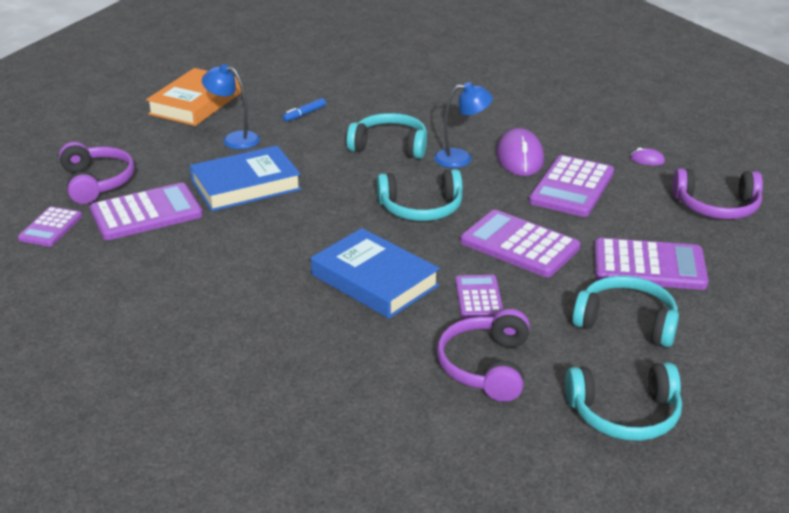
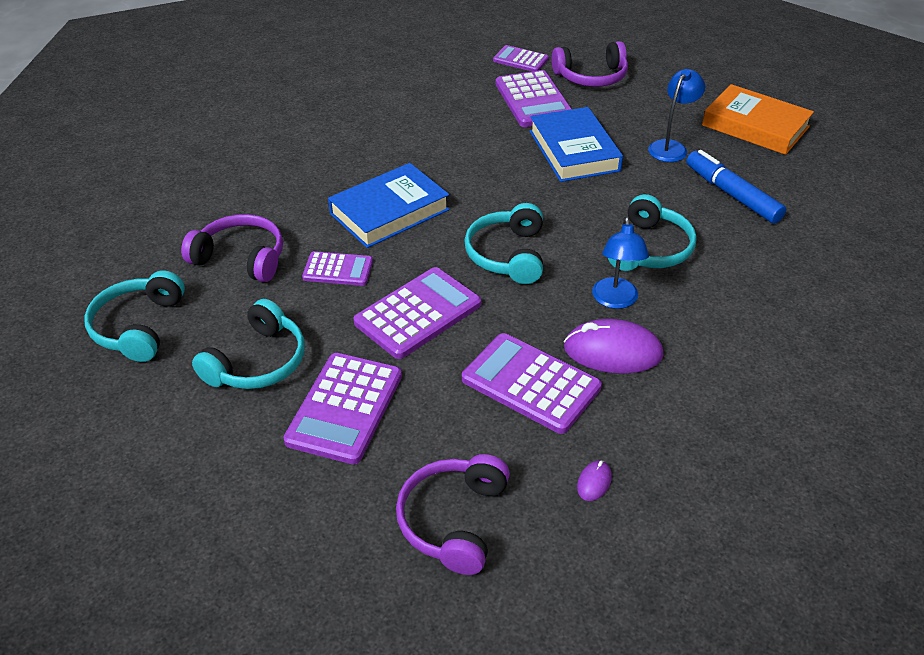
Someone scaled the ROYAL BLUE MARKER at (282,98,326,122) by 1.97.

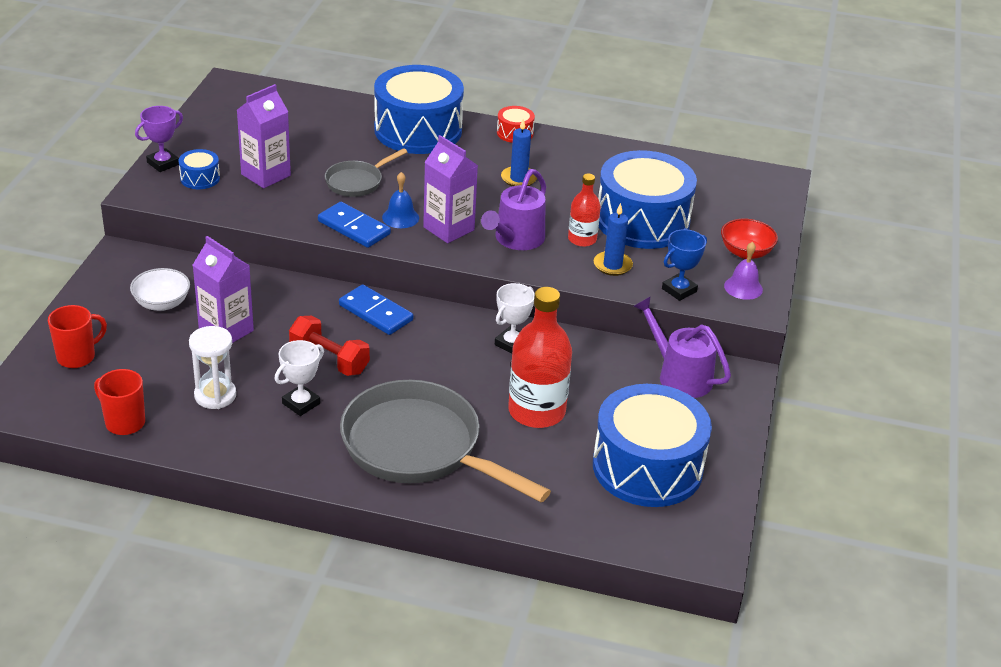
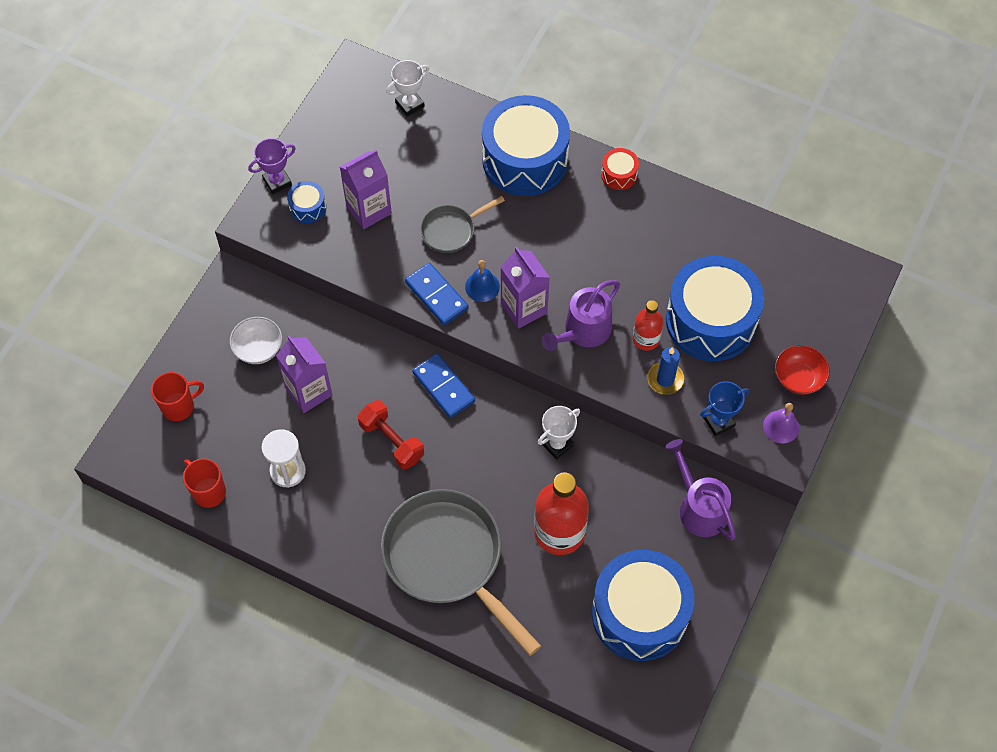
Someone took away the ROYAL BLUE CANDLE at (501,119,537,186). Someone carried the PURE WHITE PRIZE CUP from (275,340,324,416) to (386,60,429,117).

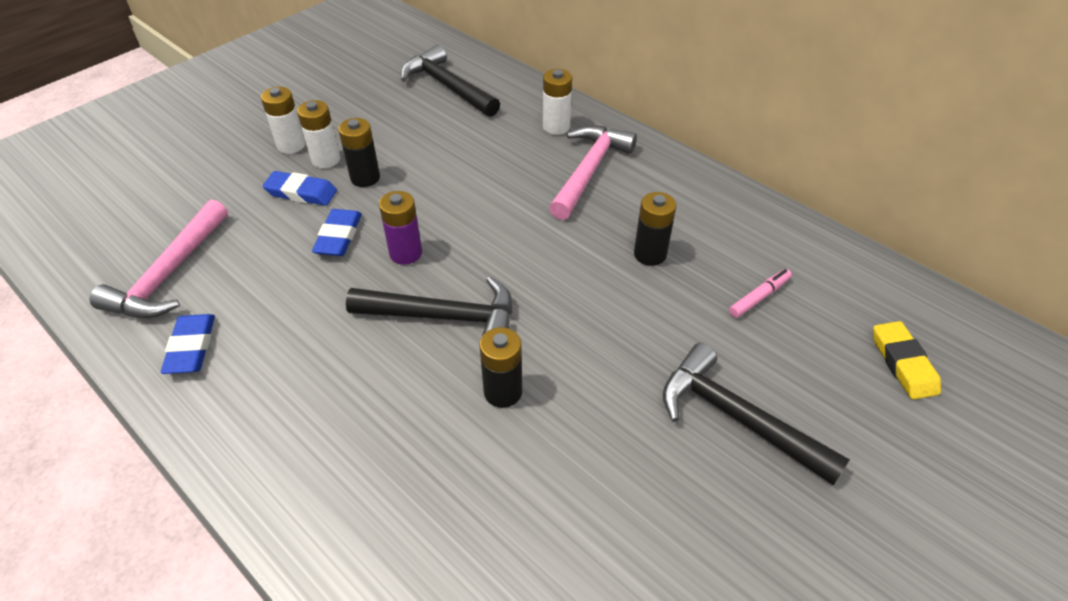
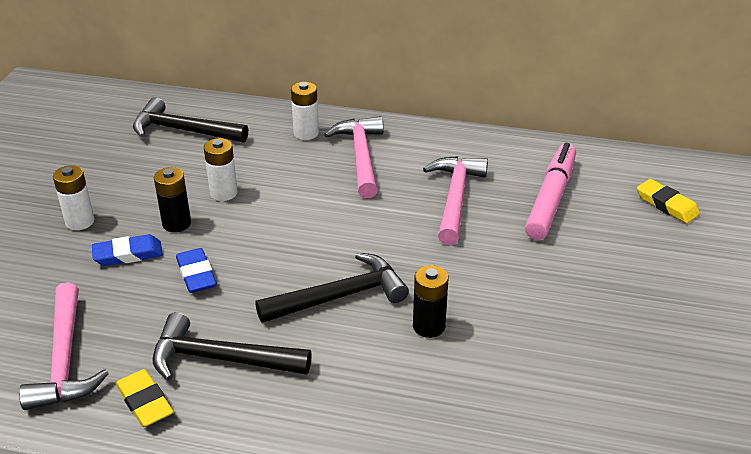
Someone carried the PURE WHITE BATTERY from (297,100,340,168) to (204,138,238,201). Someone took away the VIOLET BATTERY at (379,191,422,265). Someone swapped the EBONY BATTERY at (634,192,676,266) for the PINK CLAW HAMMER at (423,156,488,245). Someone scaled the PINK MARKER at (729,269,792,318) by 2.17. Someone repainted the ROYAL BLUE ERASER at (161,314,215,374), which became the BRIGHT YELLOW ERASER at (116,369,174,427). Someone carried the EBONY CLAW HAMMER from (663,343,850,485) to (152,312,312,381).

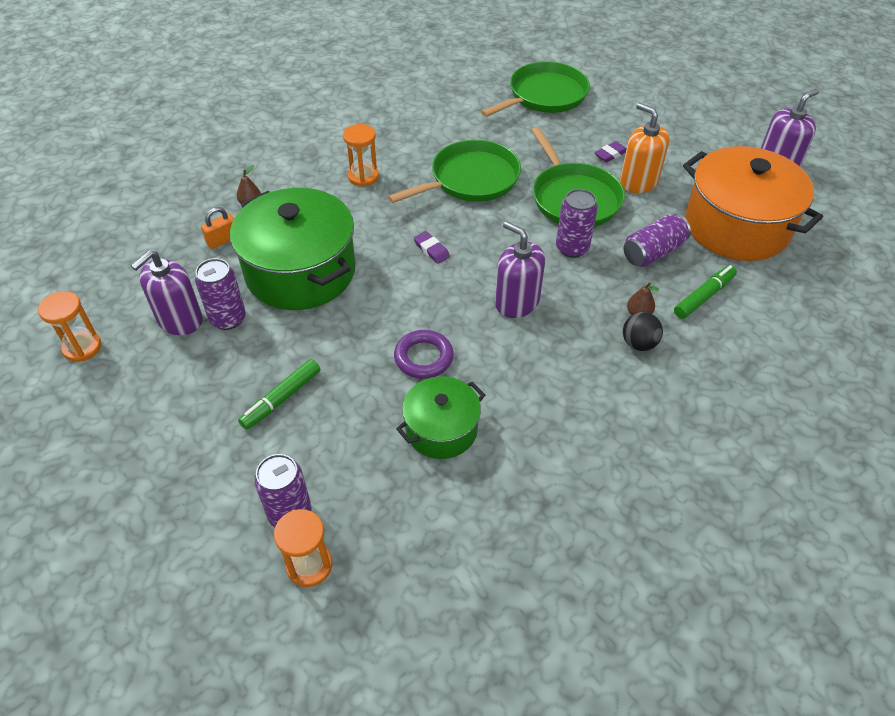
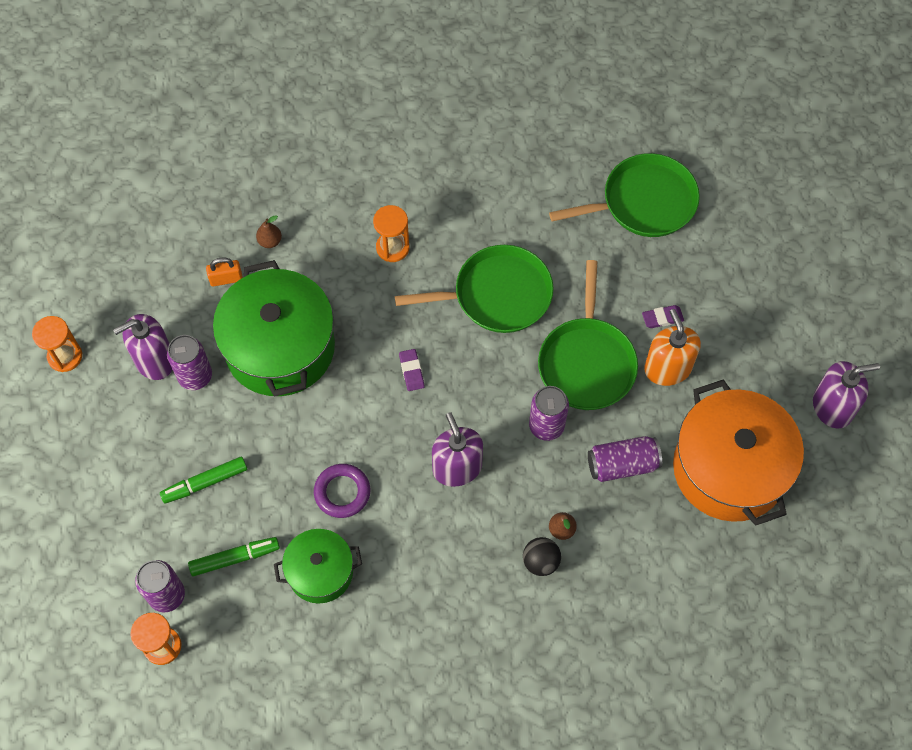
Someone carried the GREEN MARKER from (674,265,737,319) to (188,537,280,576).

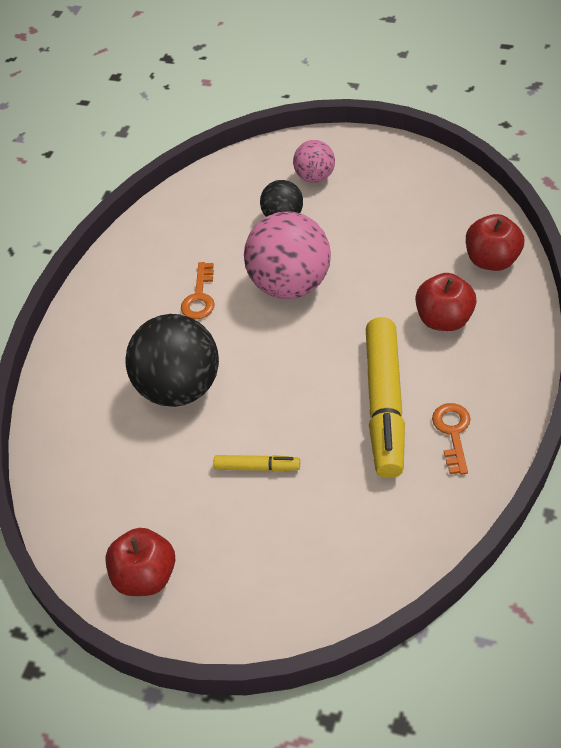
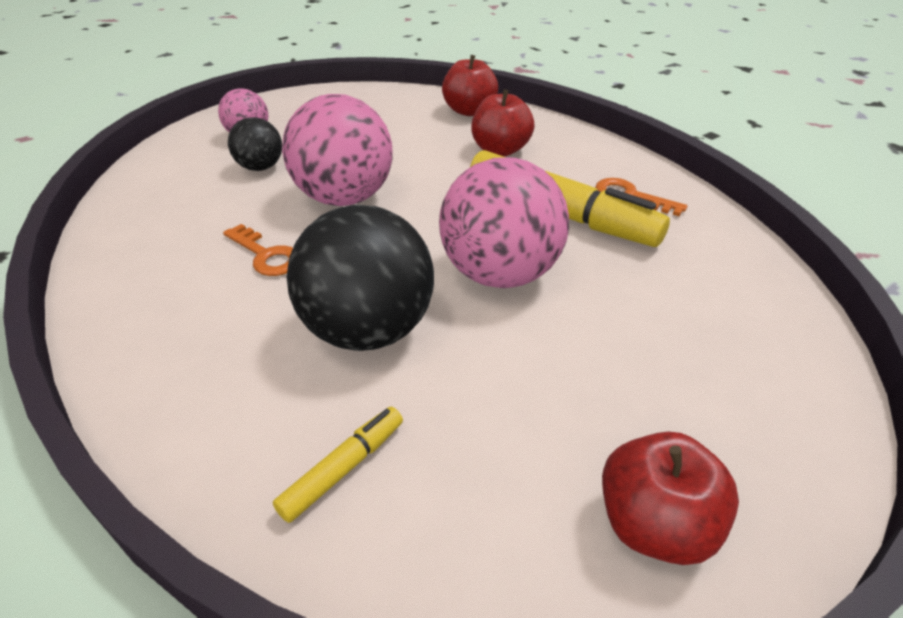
Someone carried the BRIGHT YELLOW MARKER from (214,455,300,472) to (273,407,403,523). Someone put down the PINK BALL at (439,157,569,288).

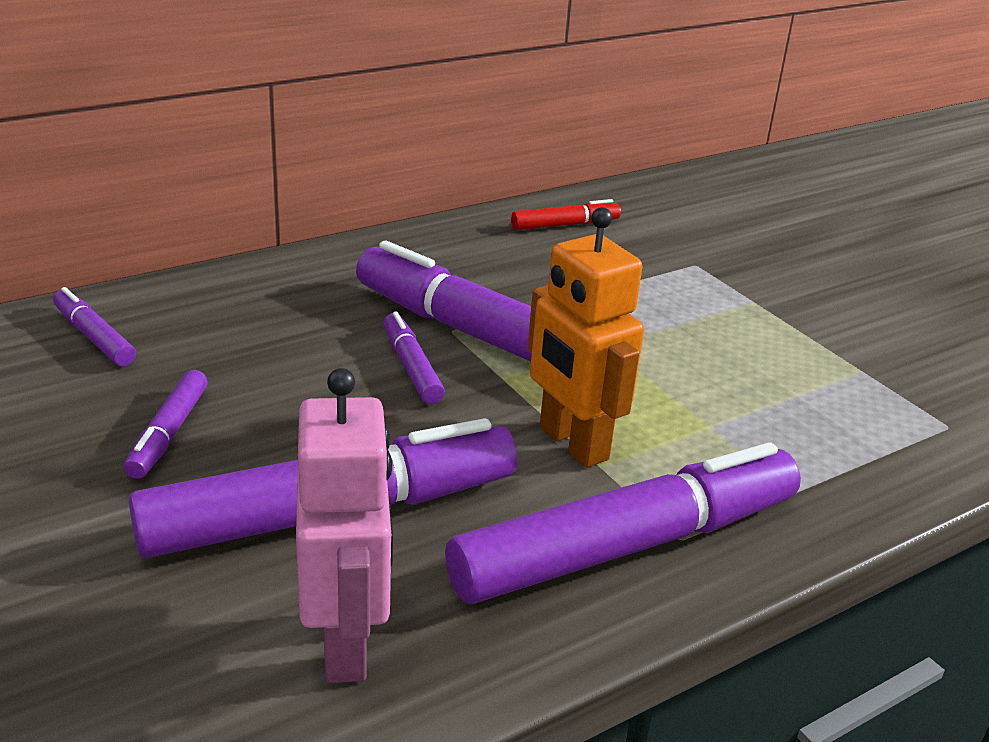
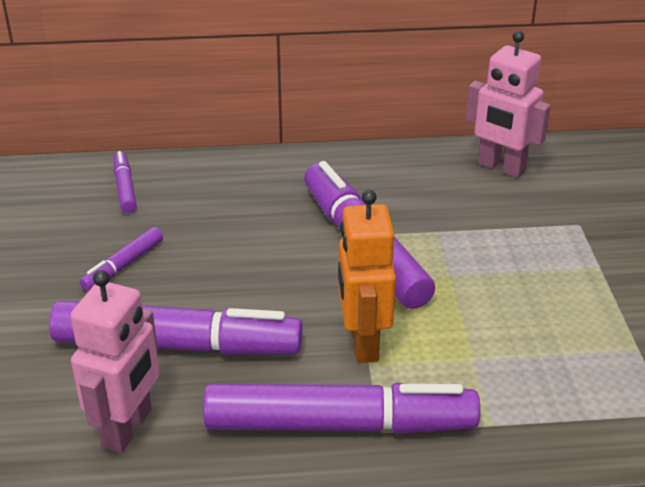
Someone swapped the RED MARKER at (511,199,621,230) for the PINK ROBOT at (466,31,551,178). Someone took away the VIOLET MARKER at (384,312,445,404).

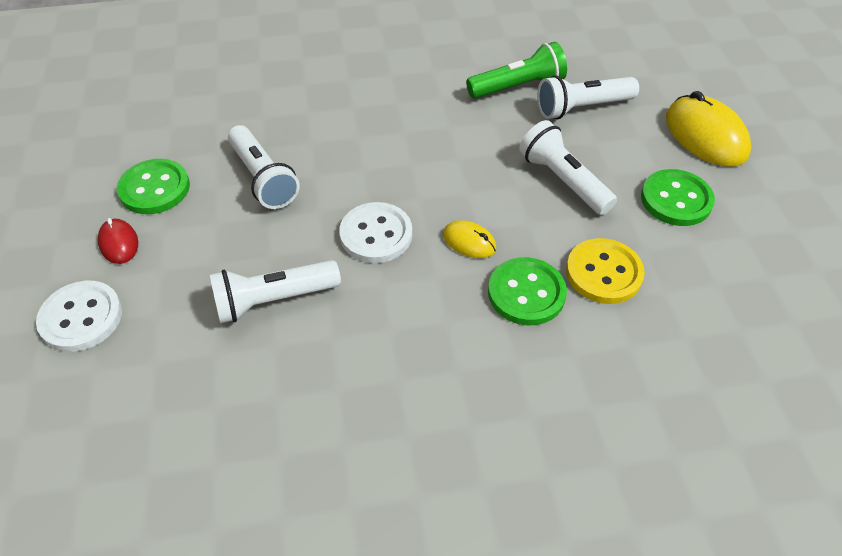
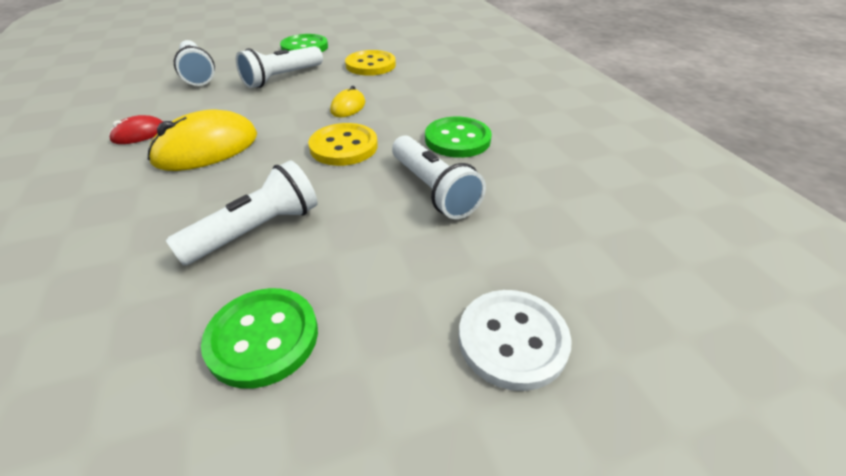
Someone took away the GREEN POCKET TORCH at (466,42,567,99). Someone carried the BRIGHT YELLOW MOUSE from (666,91,751,167) to (148,110,257,171). Someone repainted the PURE WHITE SHIRT BUTTON at (339,202,412,263), which became the BRIGHT YELLOW SHIRT BUTTON at (308,123,378,166). Someone carried the RED MOUSE from (98,218,138,264) to (109,115,163,144). Someone carried the GREEN SHIRT BUTTON from (488,257,567,325) to (425,117,492,158).

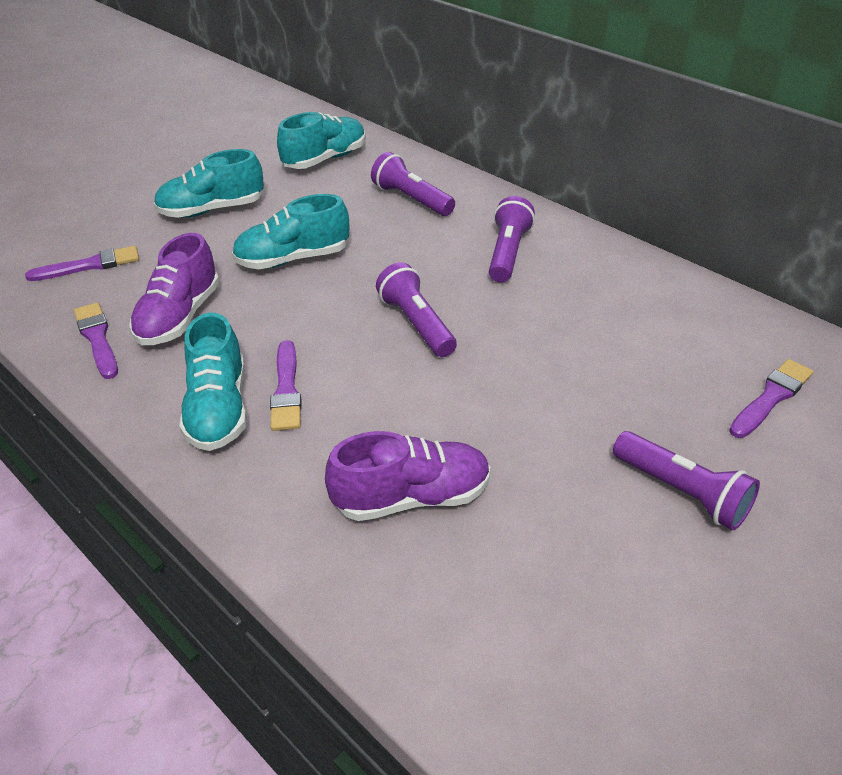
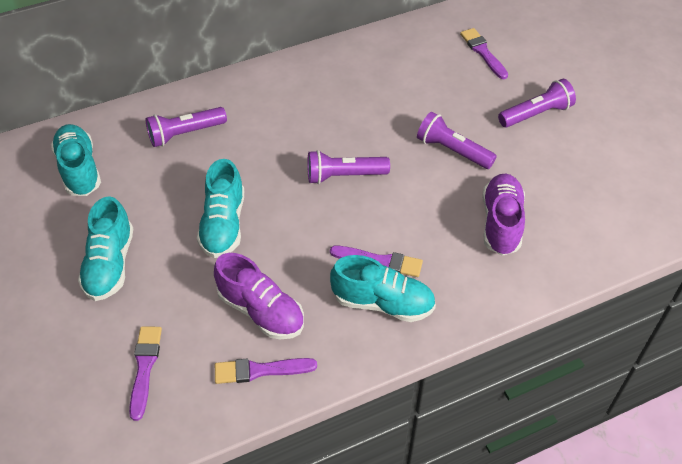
Someone carried the VIOLET POCKET TORCH from (489,196,535,283) to (417,112,497,169).

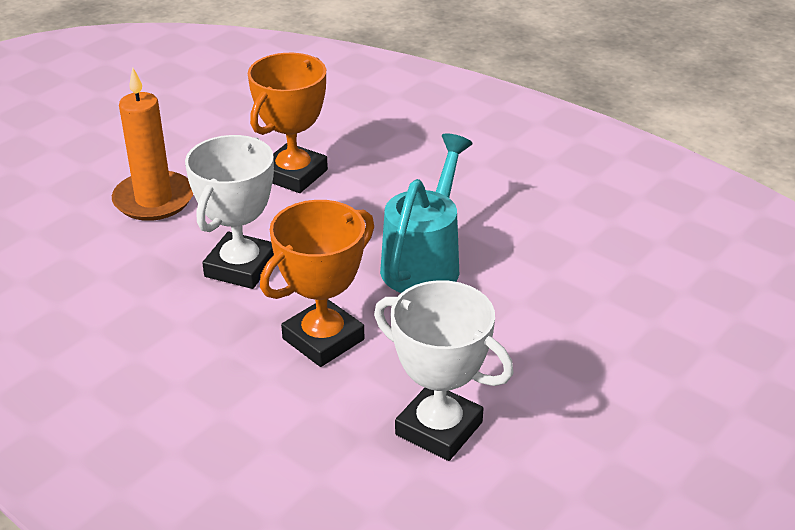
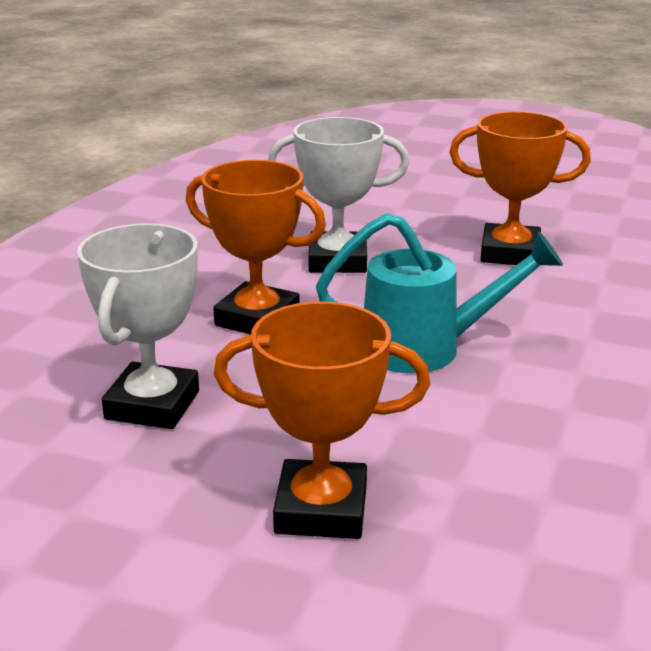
Someone took away the ORANGE CANDLE at (112,67,193,221). Someone put down the ORANGE PRIZE CUP at (214,301,430,539).

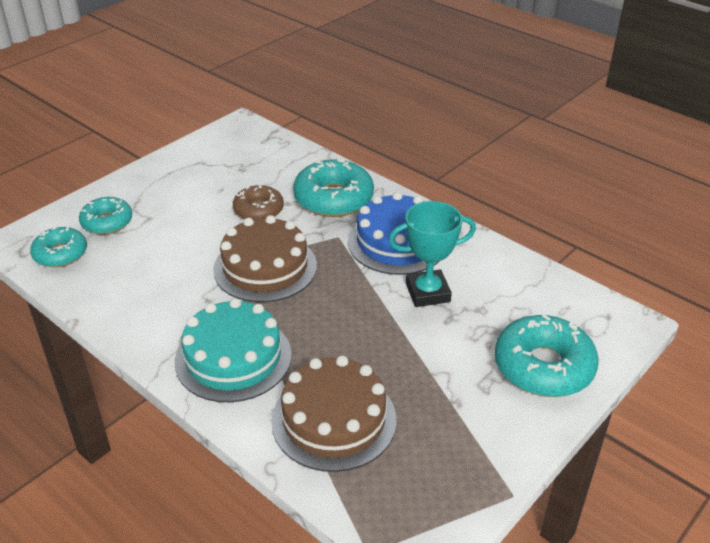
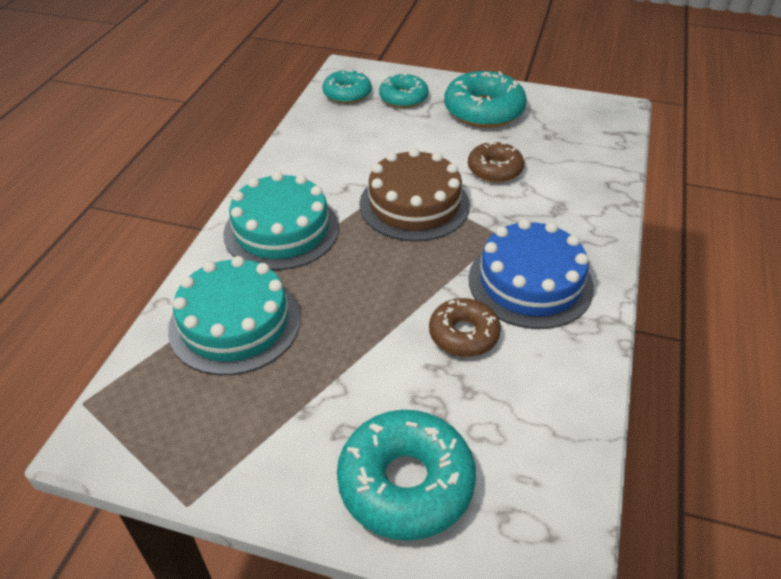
Someone carried the TEAL DONUT from (293,159,374,217) to (444,71,527,128). Someone swapped the TEAL PRIZE CUP at (388,201,476,307) for the RUSSET DONUT at (429,298,501,357). Someone repainted the RUSSET GATEAU at (271,356,397,472), which became the TEAL GATEAU at (168,256,301,375).

